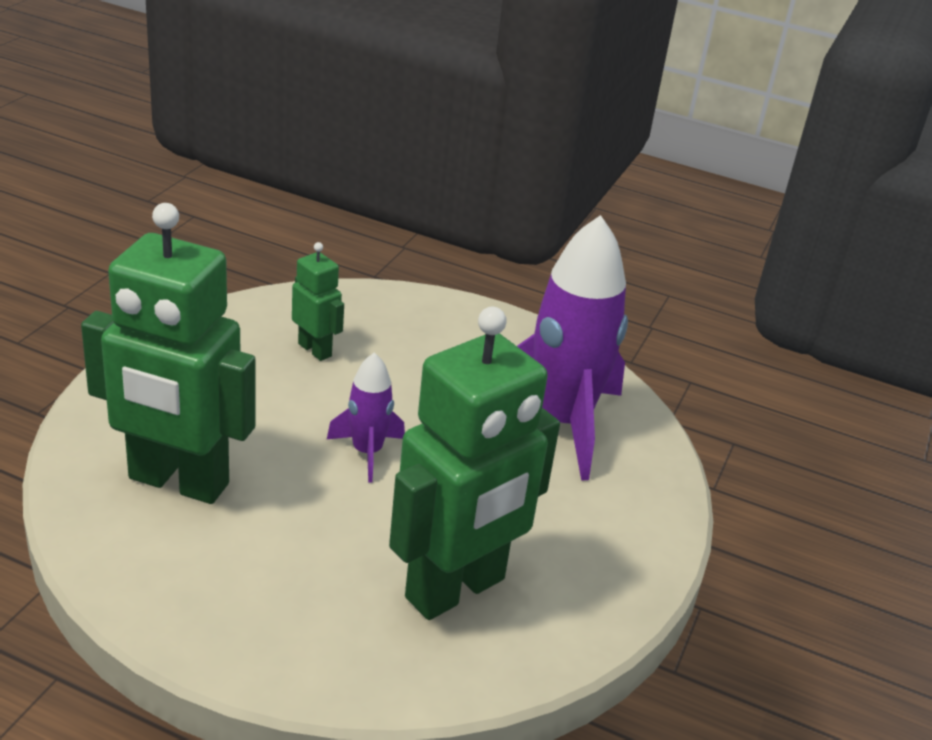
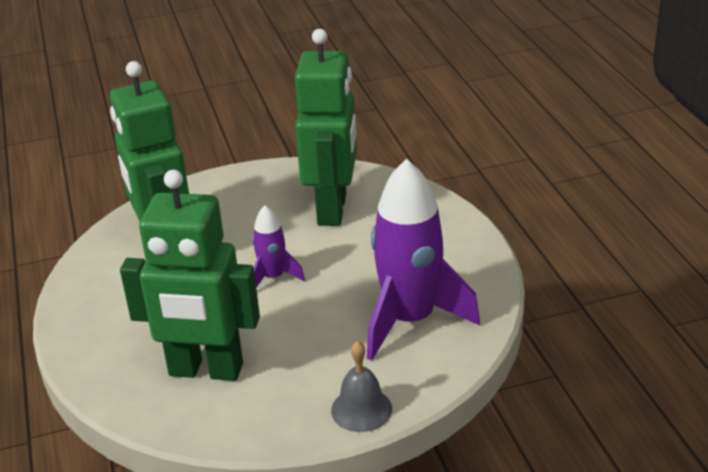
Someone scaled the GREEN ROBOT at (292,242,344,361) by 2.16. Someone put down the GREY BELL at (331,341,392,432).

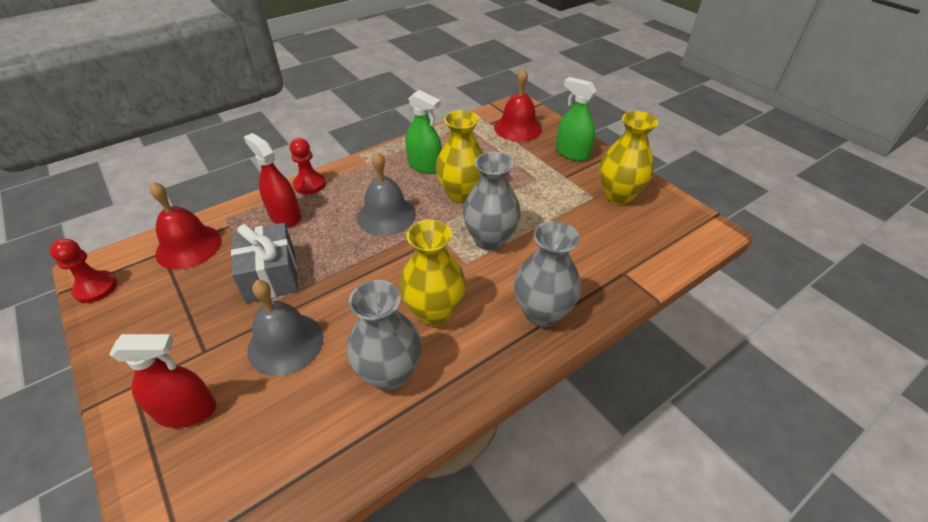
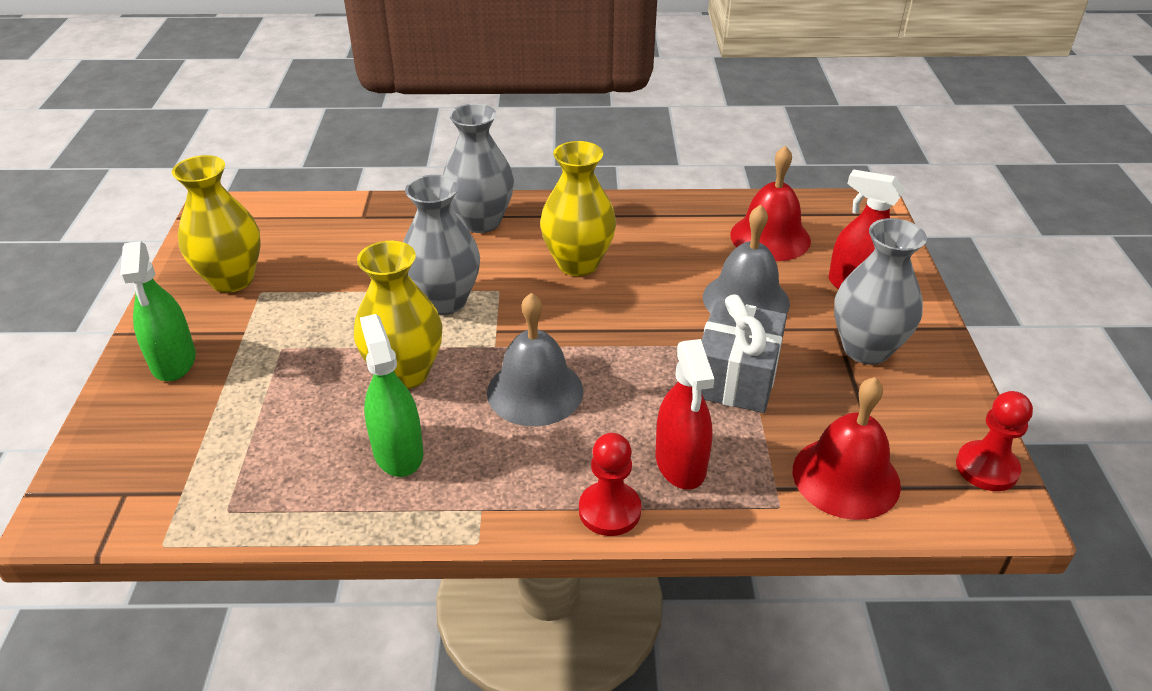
Someone carried the RED BELL from (494,68,542,142) to (730,145,811,261). Someone carried the GREY TALL VASE from (347,280,422,391) to (834,218,927,365).

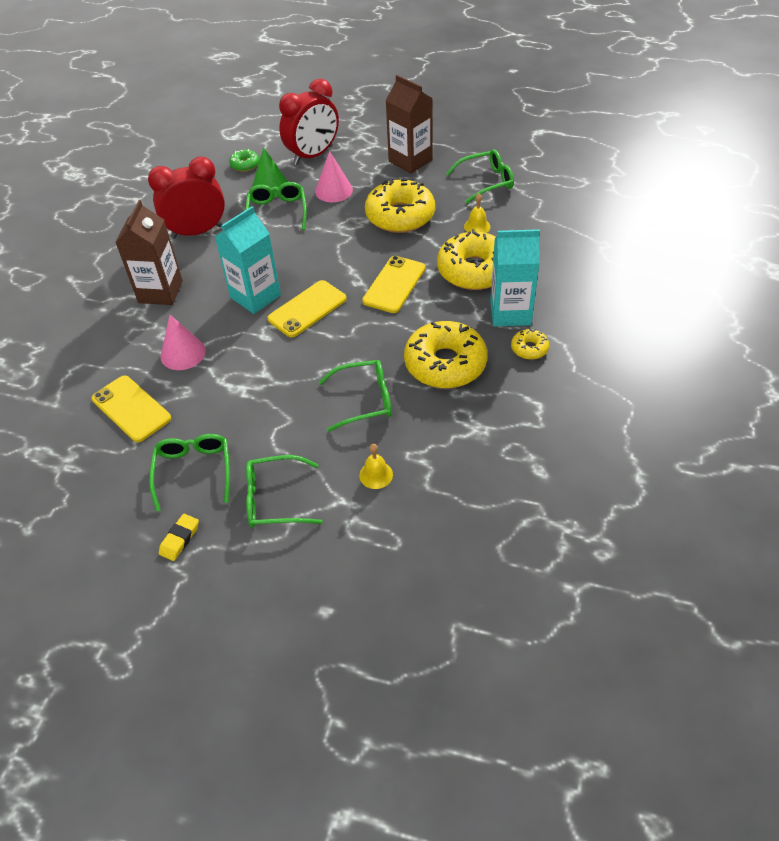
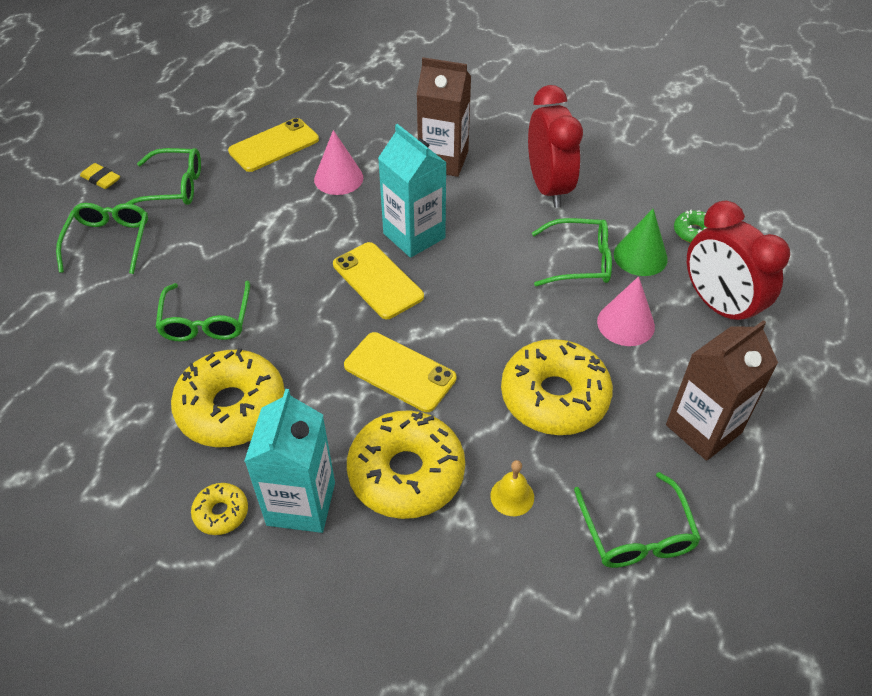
Someone took away the BRIGHT YELLOW BELL at (359,444,393,489).

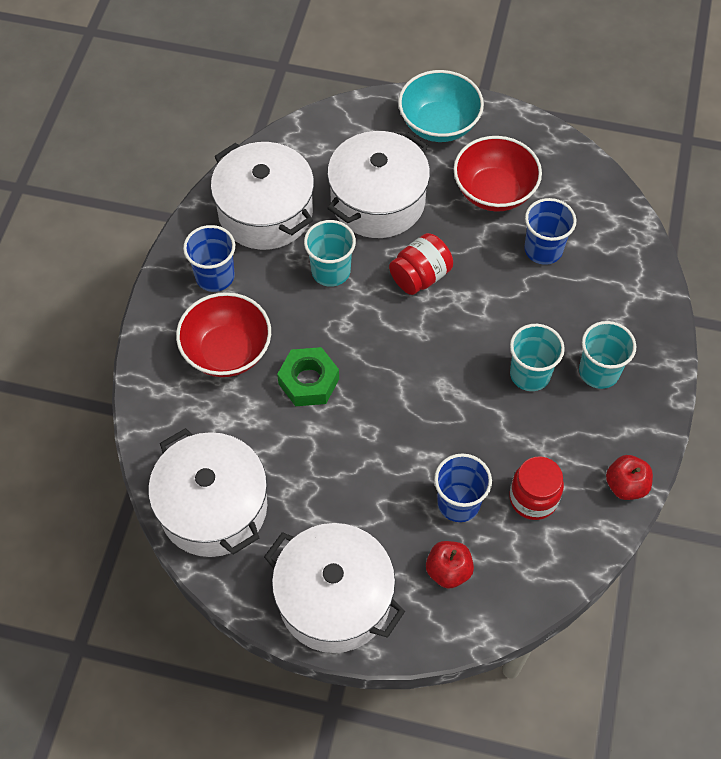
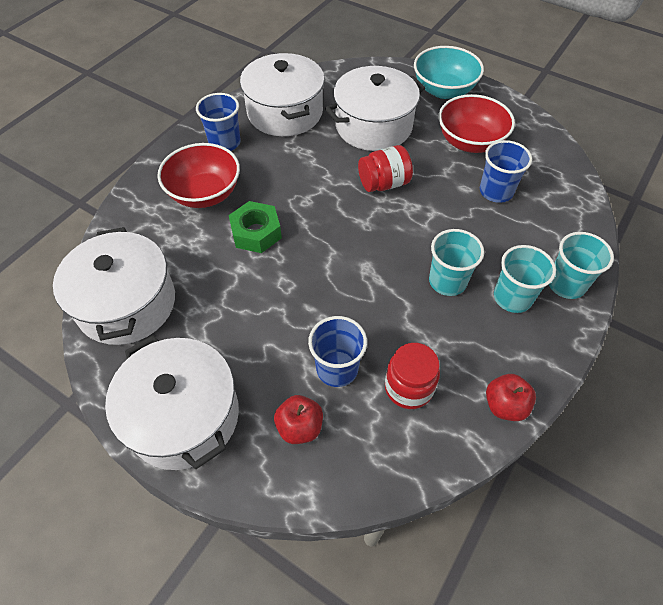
Someone carried the TEAL TUMBLER from (304,220,356,287) to (549,232,614,299).

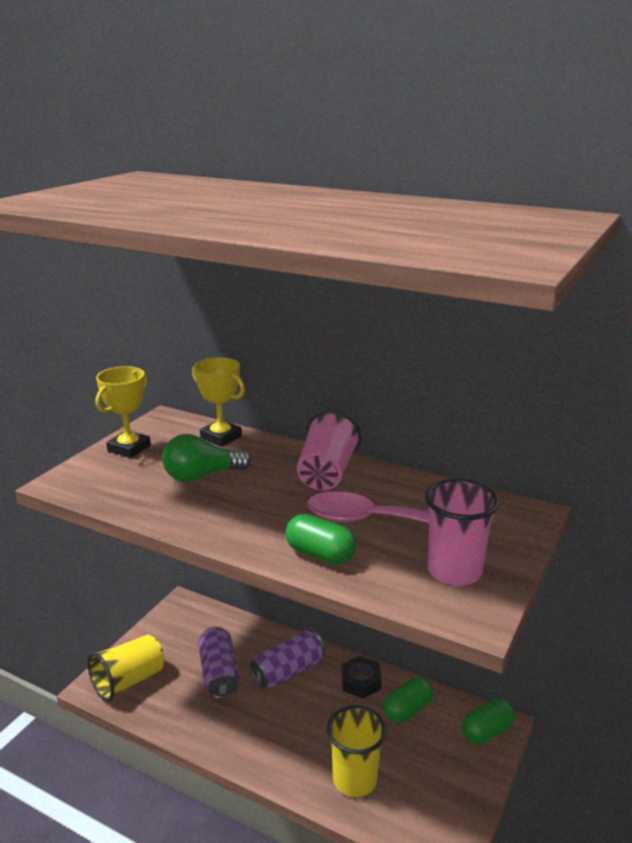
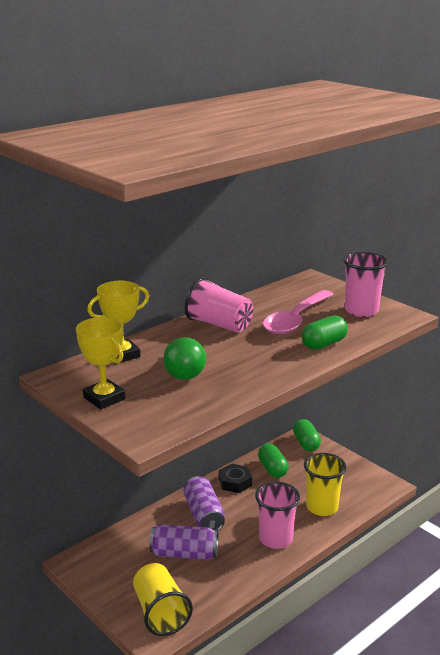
Someone put down the PINK TUMBLER at (255,482,300,549).

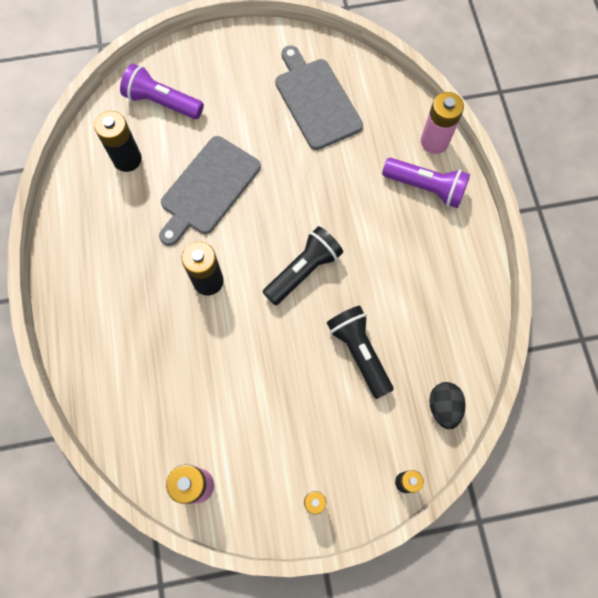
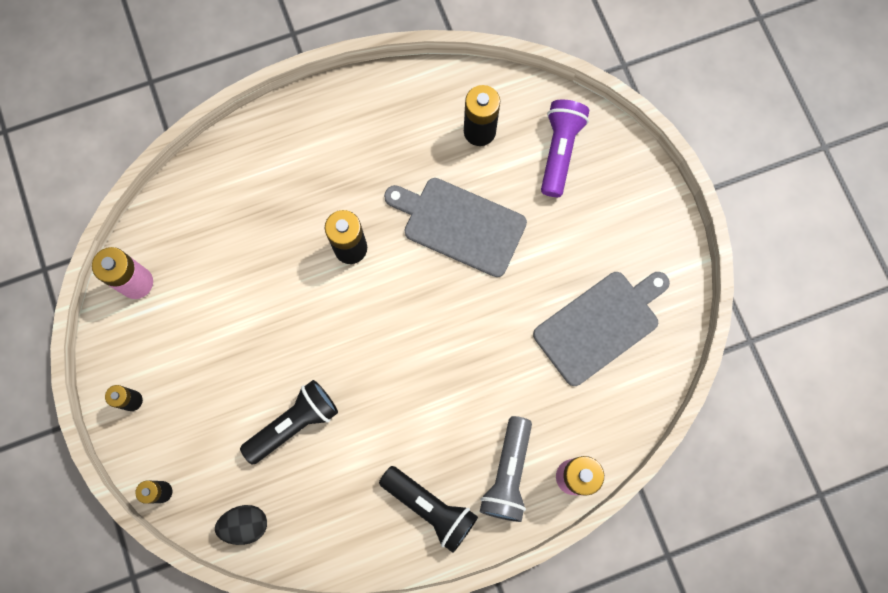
Someone repainted the VIOLET POCKET TORCH at (382,158,470,208), which became the GREY POCKET TORCH at (480,416,532,522). Someone carried the EBONY POCKET TORCH from (263,226,343,305) to (379,466,478,553).

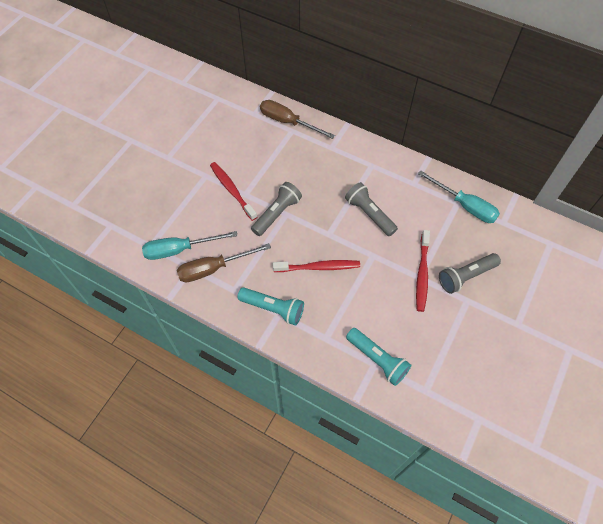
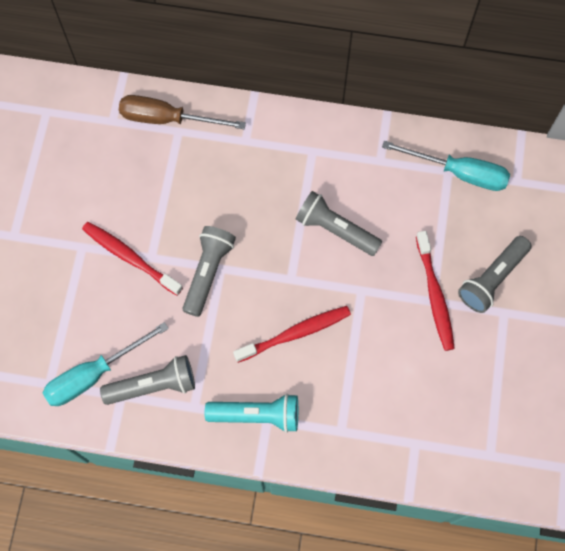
Someone swapped the RUSSET FLAT SCREWDRIVER at (177,243,271,282) for the GREY POCKET TORCH at (100,355,195,405). Someone took away the TEAL POCKET TORCH at (346,328,411,386).

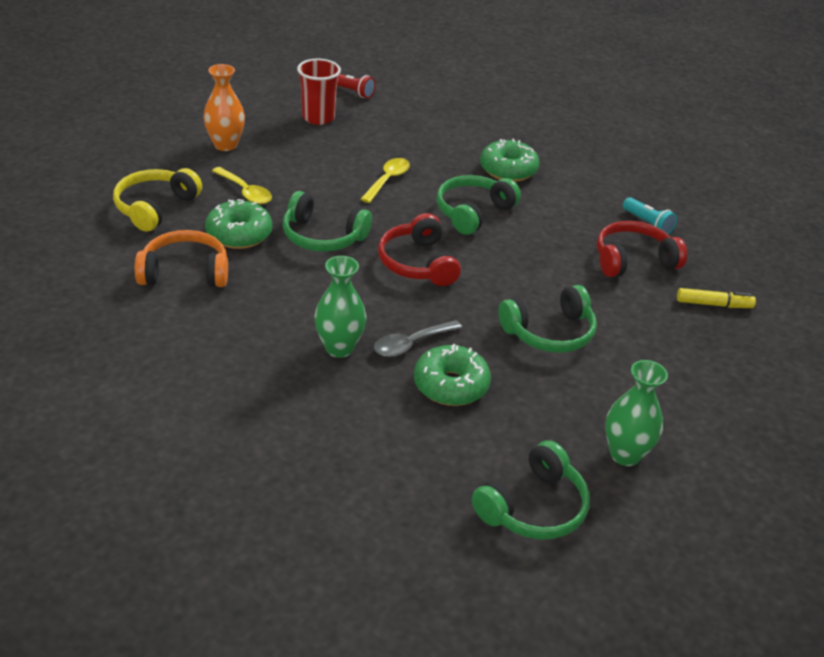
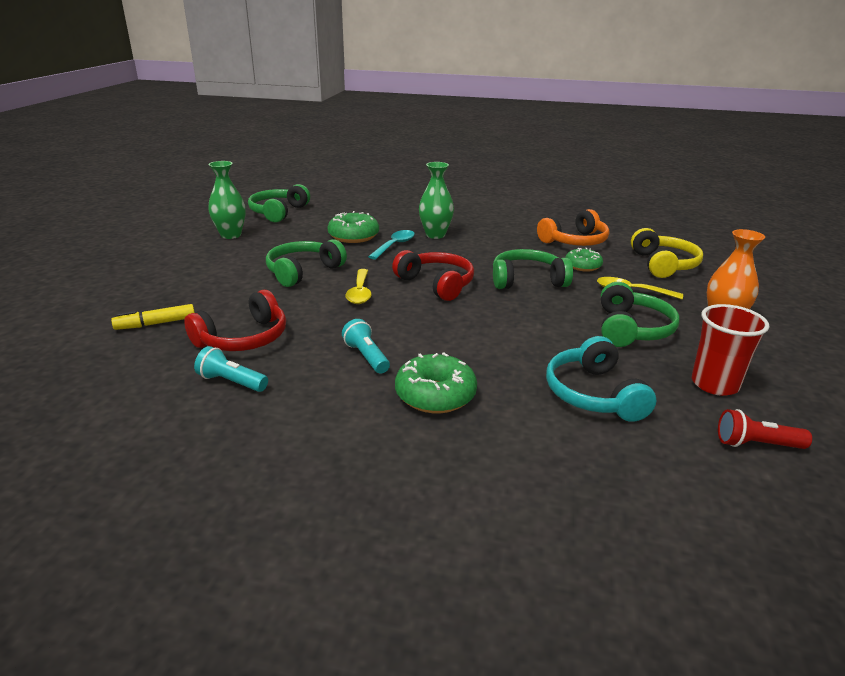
Someone carried the BRIGHT YELLOW SPOON from (361,158,410,203) to (345,269,372,304). Someone carried the GREEN OVER-EAR HEADPHONES from (437,175,521,235) to (601,282,680,347). Someone scaled the GREEN DONUT at (205,199,272,249) by 0.66. Someone repainted the GREY SPOON at (374,320,462,357), which became the TEAL SPOON at (368,230,415,259). Someone put down the TEAL POCKET TORCH at (342,319,390,374). Someone put down the TEAL OVER-EAR HEADPHONES at (546,336,656,422).

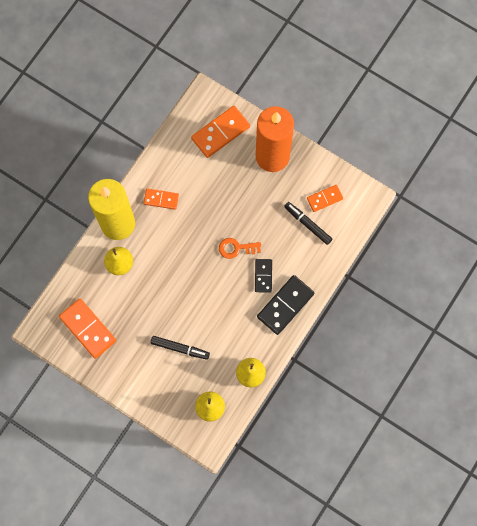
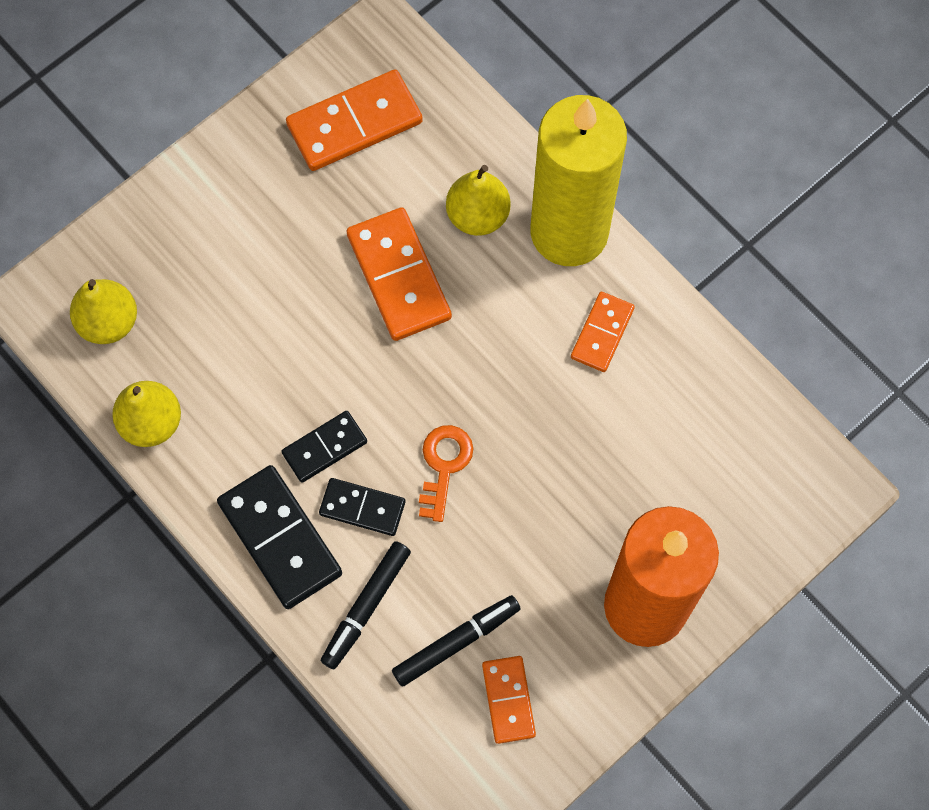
Someone carried the ORANGE DOMINO PIECE from (191,106,250,158) to (346,207,452,341). Someone carried the EBONY MARKER from (150,336,210,360) to (321,541,411,669). Someone put down the EBONY DOMINO PIECE at (281,411,367,483).

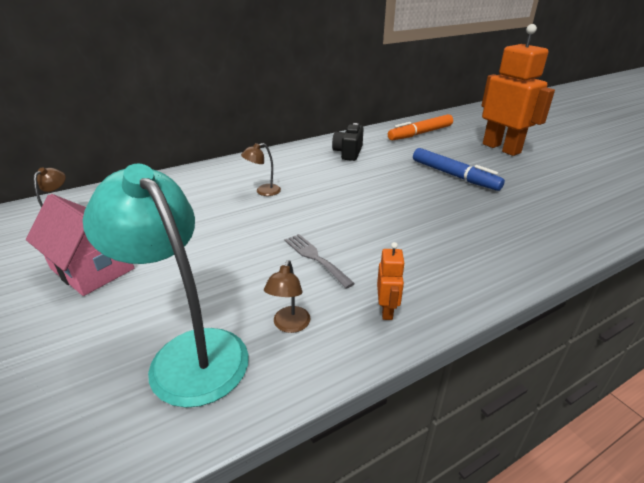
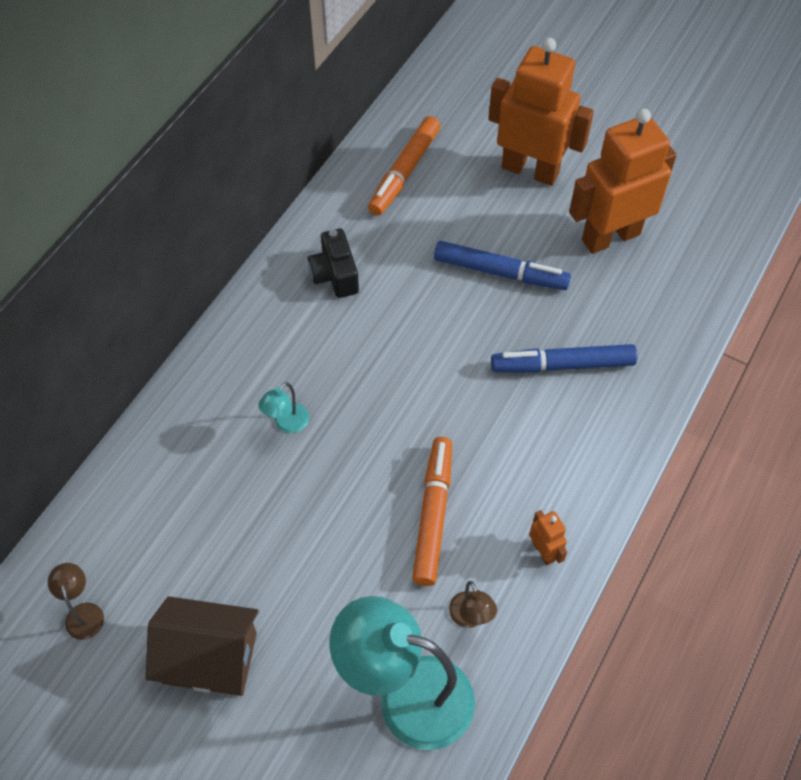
Someone repainted the RUSSET LAMP at (241,143,281,196), which became the TEAL LAMP at (258,382,309,433). Someone repainted the PINK COTTAGE at (26,194,134,296), which became the RUSSET COTTAGE at (146,596,259,696). Someone swapped the GREY FORK at (285,234,355,289) for the ORANGE MARKER at (412,437,452,586). Someone put down the ORANGE ROBOT at (569,109,677,254). Someone put down the ROYAL BLUE MARKER at (491,344,637,373).

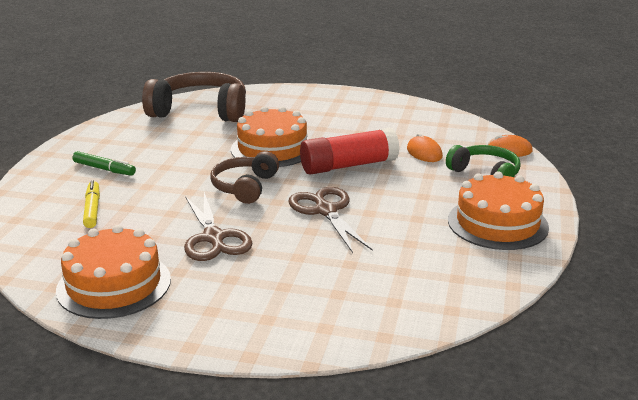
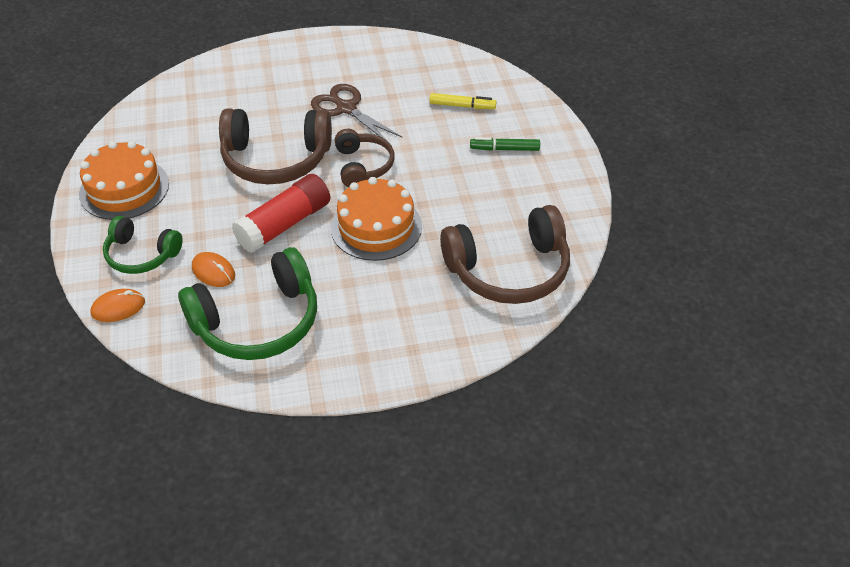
Someone rotated the BRIGHT YELLOW MARKER at (83,180,100,228) by 45 degrees counterclockwise. Someone swapped the RUSSET SHEARS at (289,187,373,253) for the RUSSET OVER-EAR HEADPHONES at (219,108,332,184). Someone took away the ORANGE GATEAU at (56,225,171,319). Someone put down the GREEN OVER-EAR HEADPHONES at (178,247,317,360).

